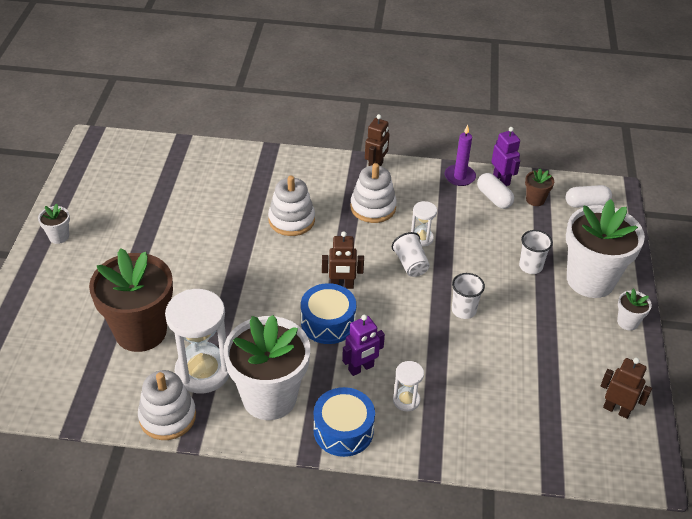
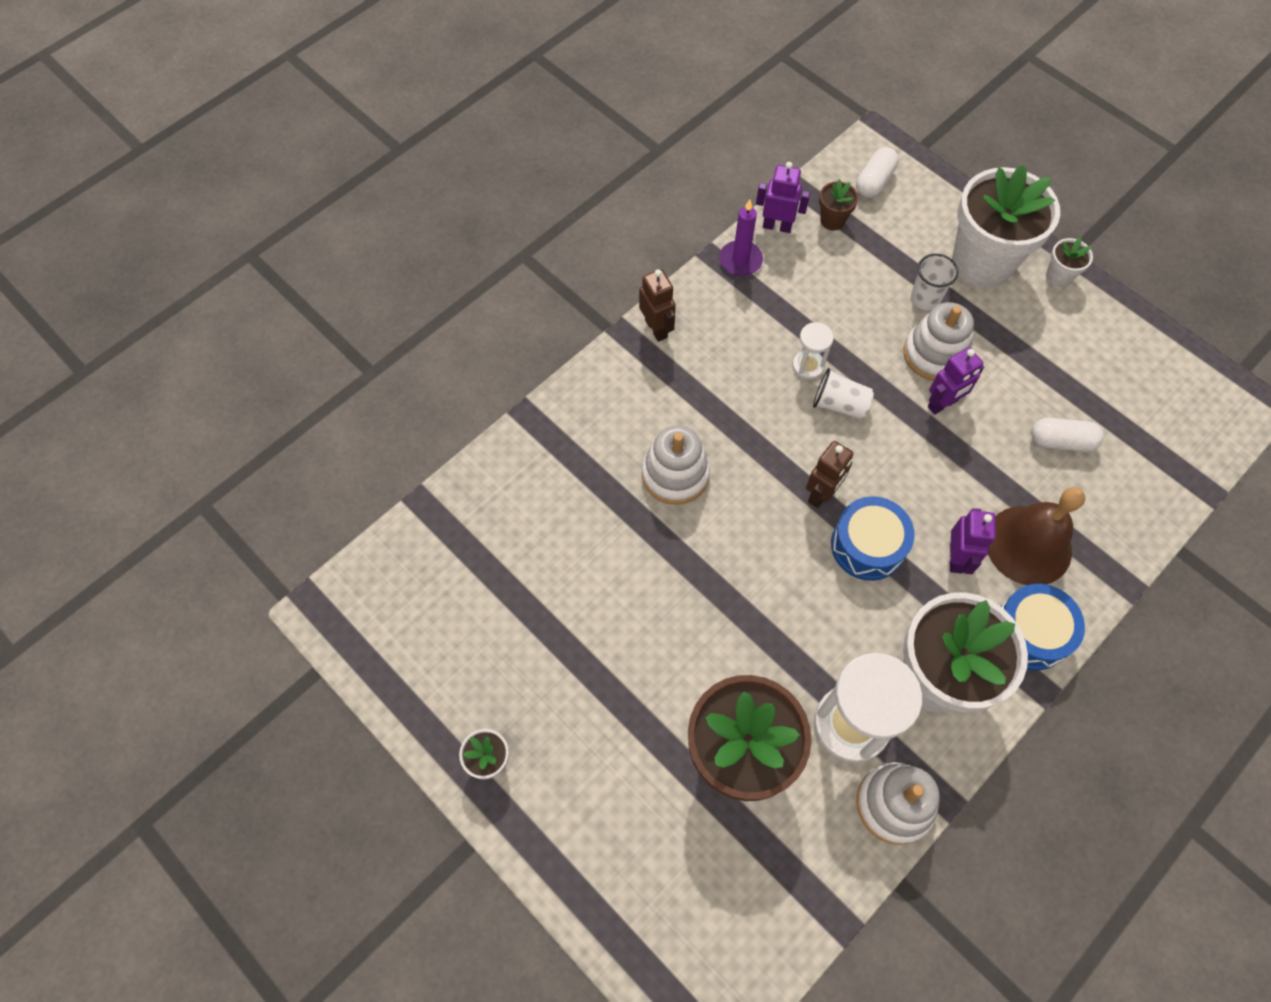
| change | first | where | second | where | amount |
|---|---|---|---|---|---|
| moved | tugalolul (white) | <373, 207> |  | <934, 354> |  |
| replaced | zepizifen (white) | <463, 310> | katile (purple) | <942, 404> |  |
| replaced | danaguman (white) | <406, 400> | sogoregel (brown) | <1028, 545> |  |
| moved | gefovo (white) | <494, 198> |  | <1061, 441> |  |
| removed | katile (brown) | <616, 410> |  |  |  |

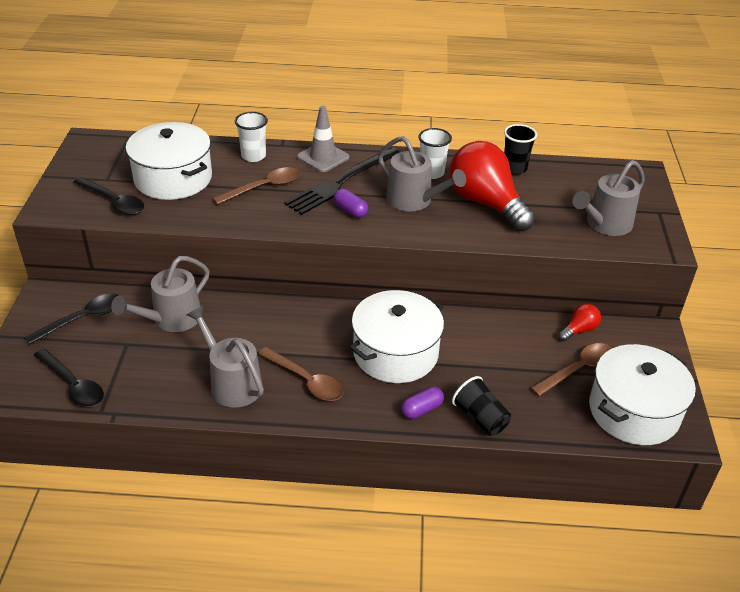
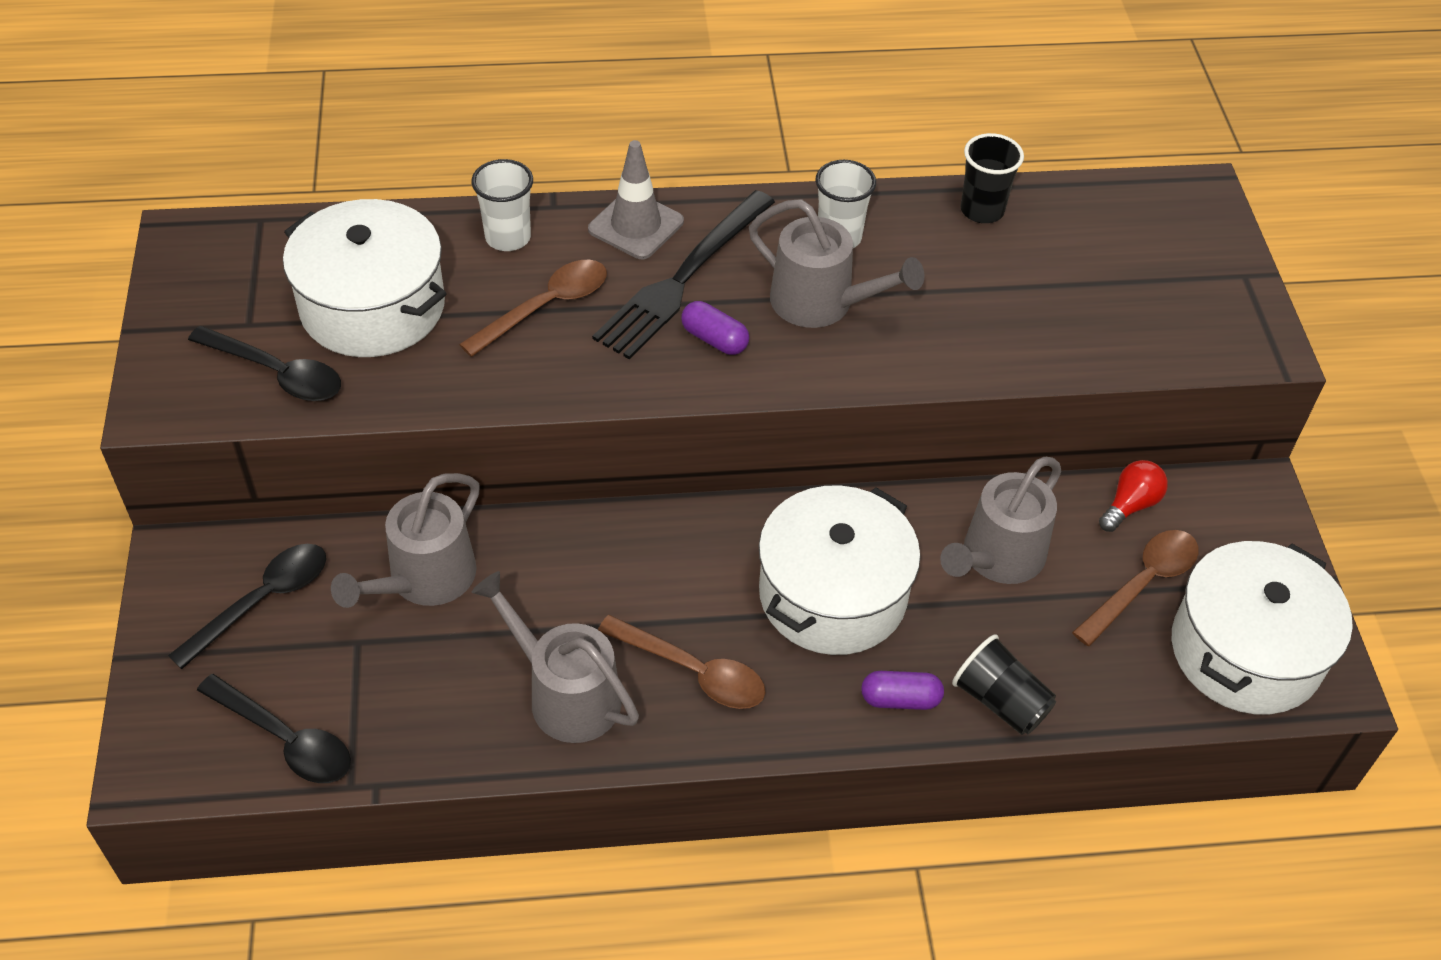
| change | first | where | second | where | amount |
|---|---|---|---|---|---|
| turned | gefovo (purple) | <421, 409> |  | <900, 699> | 45 degrees clockwise |
| moved | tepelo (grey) | <605, 224> |  | <997, 557> |  |
| removed | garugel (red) | <486, 203> |  |  |  |

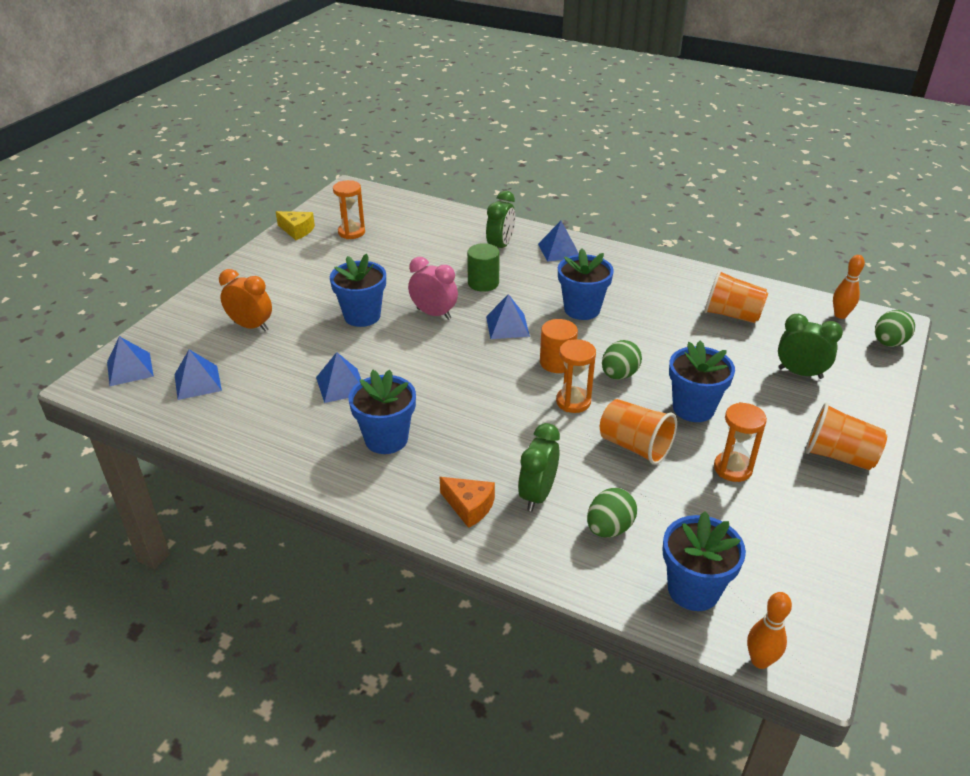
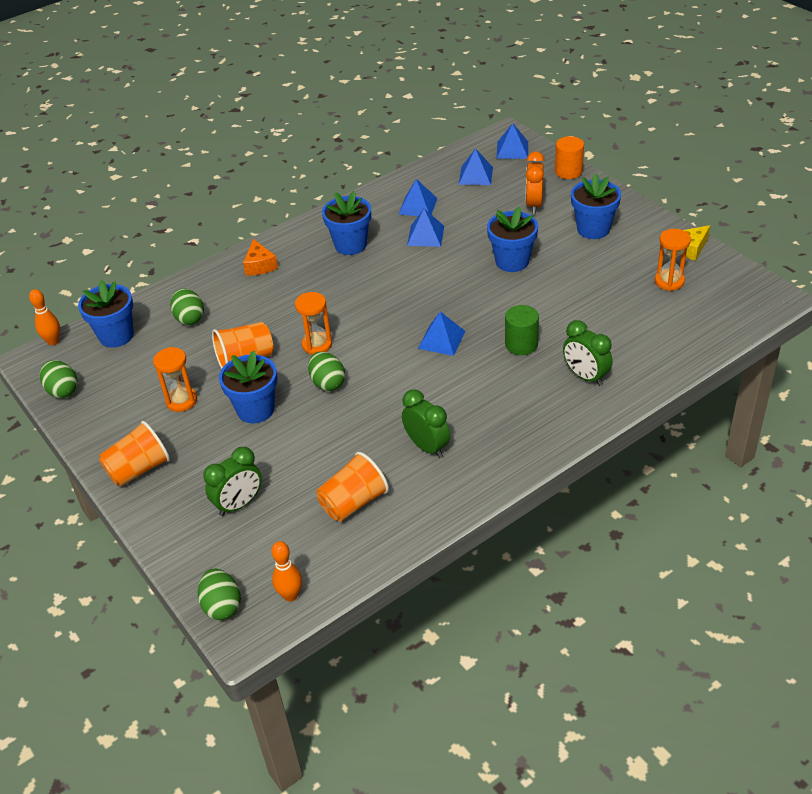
| change | first | where | second | where | amount |
|---|---|---|---|---|---|
| added |  |  | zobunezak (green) | <62, 390> |  |
| turned | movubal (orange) | <469, 506> |  | <260, 265> | 75 degrees counterclockwise |
| moved | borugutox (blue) | <559, 250> |  | <418, 206> |  |
| moved | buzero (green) | <537, 495> |  | <427, 447> |  |
| turned | buzero (orange) | <251, 326> |  | <534, 205> | 135 degrees clockwise |
| moved | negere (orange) | <557, 362> |  | <568, 171> |  |
| moved | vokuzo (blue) | <582, 309> |  | <593, 229> |  |
| removed | buzero (pink) | <434, 314> |  |  |  |

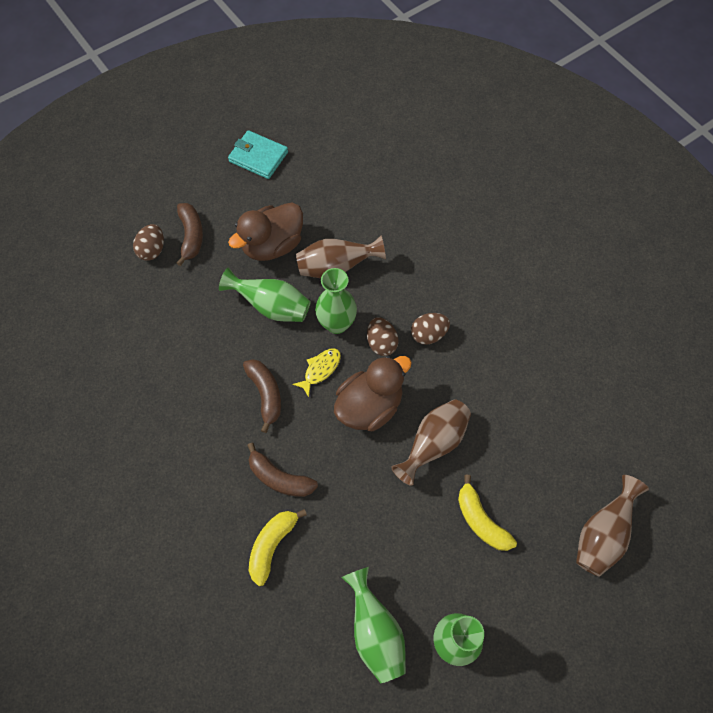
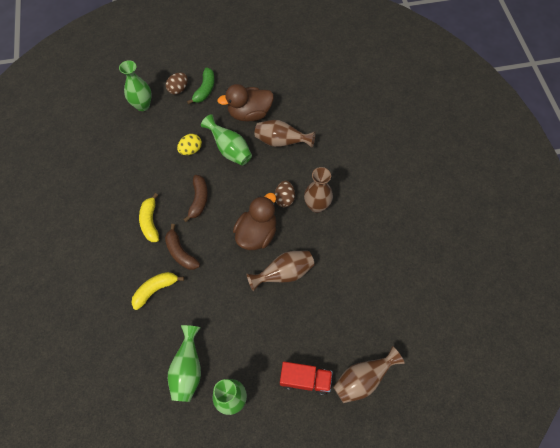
| change | first | where | second | where | amount |
|---|---|---|---|---|---|
| moved | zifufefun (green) | <336, 324> |  | <142, 105> |  |
| moved | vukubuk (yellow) | <480, 520> |  | <150, 222> |  |
| added |  |  | zobunezak (yellow) | <191, 150> |  |
| recoloured | vukubuk (brown) | <191, 236> | vukubuk (green) | <205, 90> |  |
| turned | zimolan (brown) | <369, 406> |  | <257, 233> | 45 degrees counterclockwise |
| added |  |  | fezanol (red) | <305, 379> |  |
| replaced | zobunezak (brown) | <428, 334> | zifufefun (brown) | <316, 205> |  |
| removed | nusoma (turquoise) | <258, 157> |  |  |  |
| removed | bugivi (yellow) | <320, 370> |  |  |  |

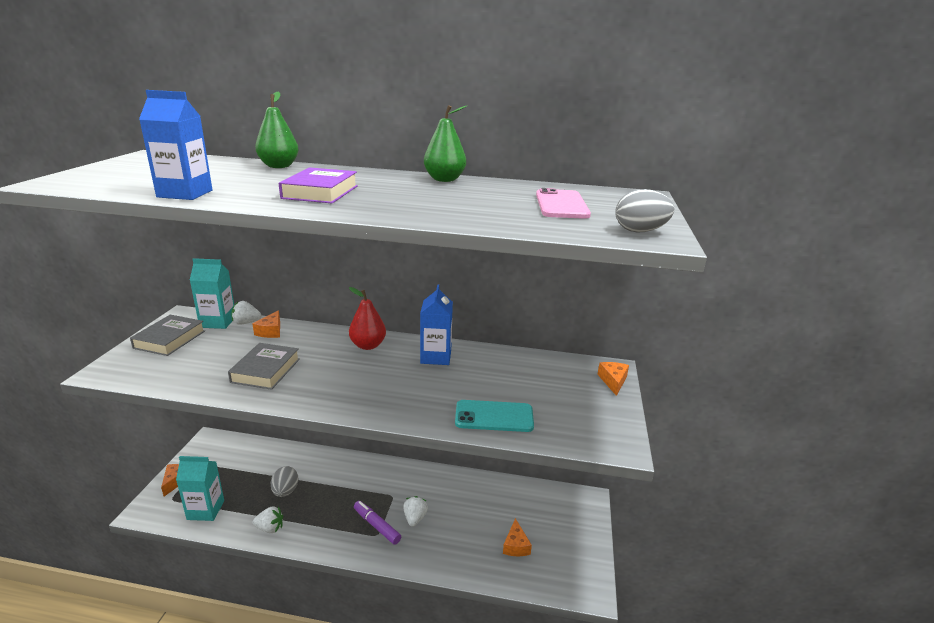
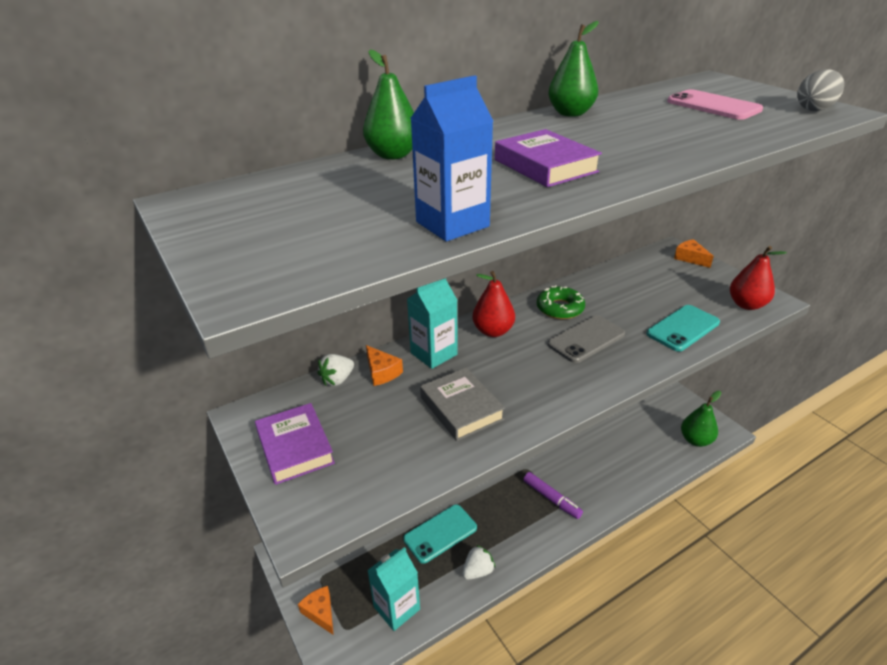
| change | first | where | second | where | amount |
|---|---|---|---|---|---|
| recoloured | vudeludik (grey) | <169, 339> | vudeludik (purple) | <295, 447> |  |
| replaced | zobunezak (grey) | <285, 491> | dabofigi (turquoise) | <440, 533> |  |
| moved | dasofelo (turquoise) | <218, 322> |  | <434, 354> |  |
| turned | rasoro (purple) | <377, 526> |  | <551, 499> | 135 degrees counterclockwise |
| replaced | dasofelo (blue) | <436, 357> | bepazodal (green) | <560, 308> |  |
| added |  |  | dabofigi (grey) | <586, 339> |  |
| added |  |  | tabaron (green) | <696, 440> |  |
| added |  |  | tabaron (red) | <746, 305> |  |
| removed | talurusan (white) | <415, 518> |  |  |  |
| removed | movubal (orange) | <515, 545> |  |  |  |

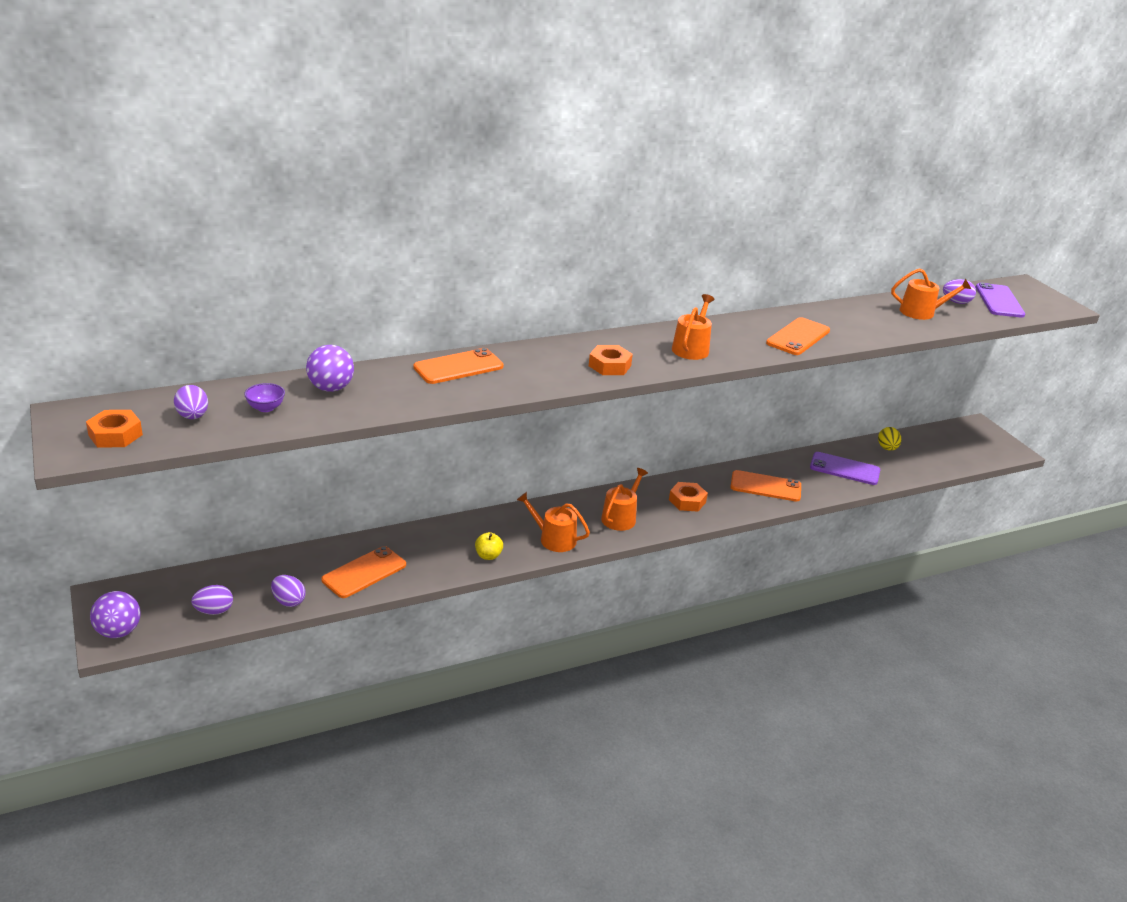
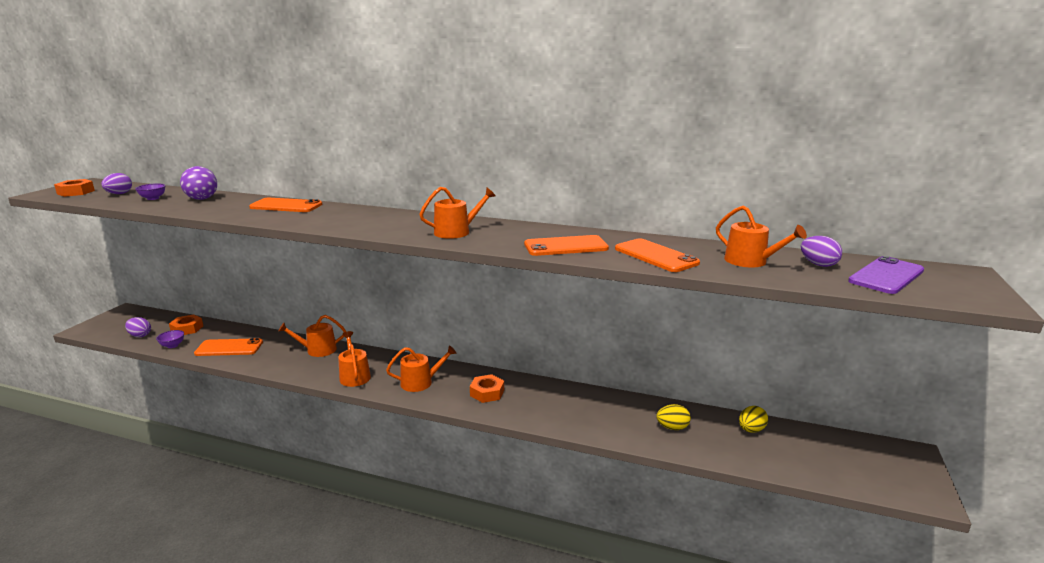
| change | first | where | second | where | amount |
|---|---|---|---|---|---|
| replaced | zobunezak (purple) | <288, 601> | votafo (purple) | <172, 345> |  |
| moved | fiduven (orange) | <609, 366> |  | <187, 329> |  |
| added |  |  | tepelo (orange) | <317, 350> |  |
| moved | dabofigi (orange) | <765, 486> |  | <656, 256> |  |
| replaced | dabofigi (purple) | <844, 469> | zobunezak (yellow) | <672, 427> |  |
| removed | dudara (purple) | <118, 632> |  |  |  |
| removed | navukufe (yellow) | <488, 556> |  |  |  |

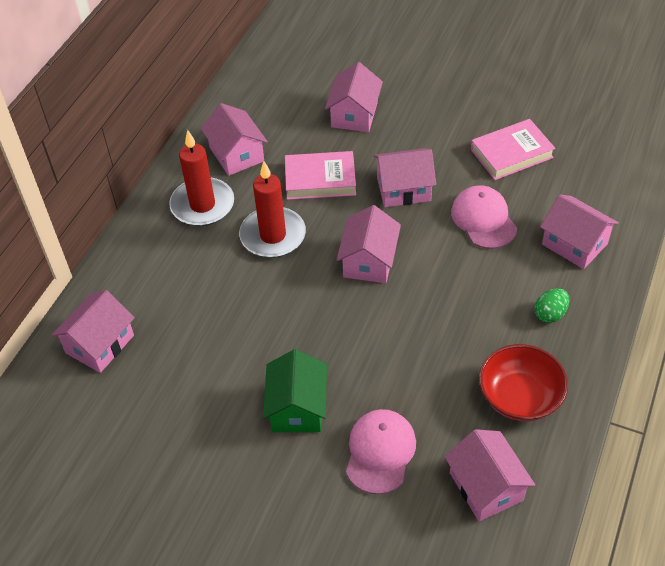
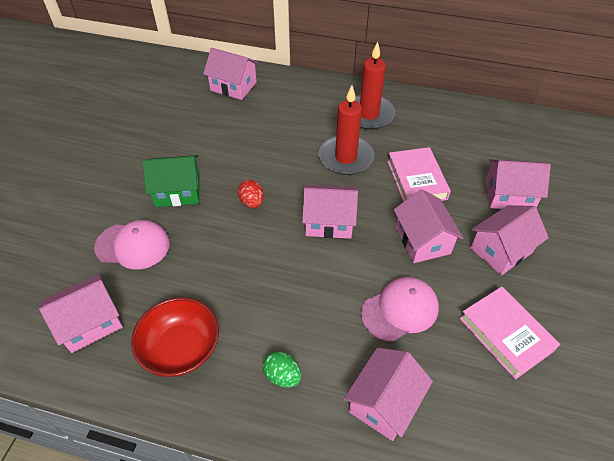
| change | first | where | second | where | amount |
|---|---|---|---|---|---|
| added |  |  | zobunezak (red) | <252, 202> |  |
| moved | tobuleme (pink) | <236, 154> |  | <501, 250> |  |

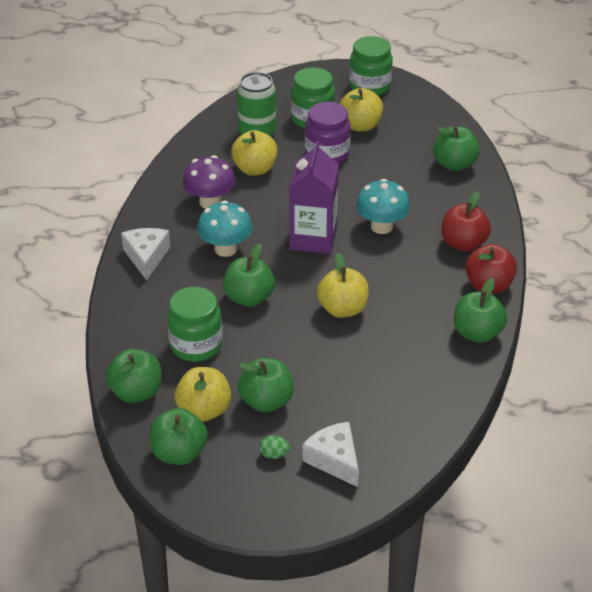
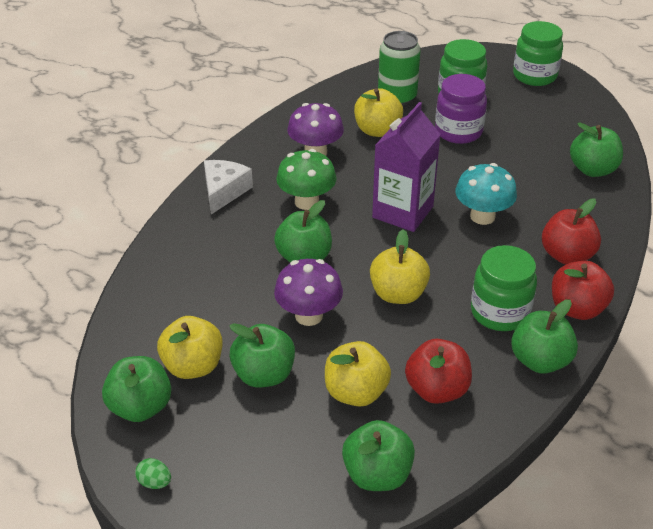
| change | first | where | second | where | amount |
|---|---|---|---|---|---|
| moved | zobunezak (green) | <274, 455> |  | <155, 482> |  |
| added |  |  | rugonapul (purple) | <309, 315> |  |
| recoloured | rugonapul (turquoise) | <225, 249> | rugonapul (green) | <306, 202> |  |
| moved | navukufe (yellow) | <360, 126> |  | <356, 392> |  |
| moved | navukufe (green) | <136, 392> |  | <377, 474> |  |
| added |  |  | navukufe (red) | <437, 390> |  |
| moved | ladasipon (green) | <196, 345> |  | <499, 312> |  |
| removed | movubal (white) | <334, 460> |  |  |  |

